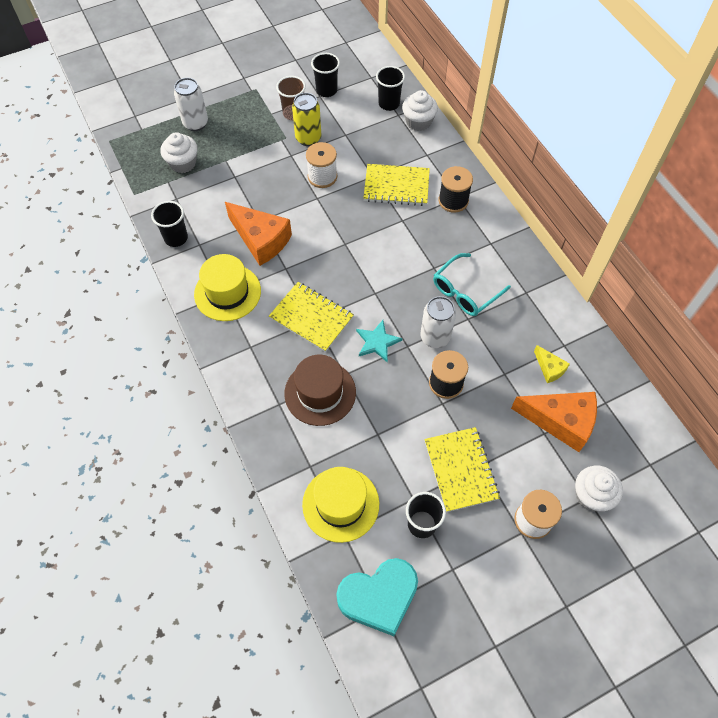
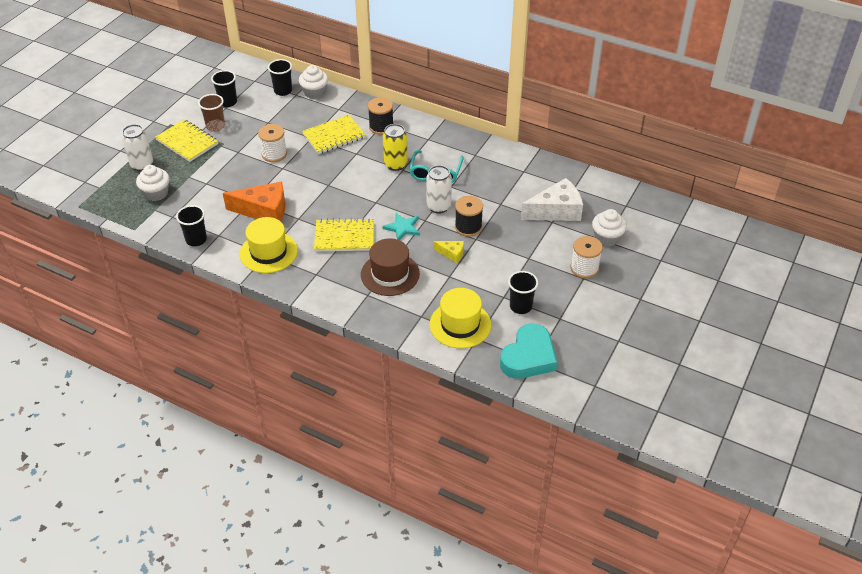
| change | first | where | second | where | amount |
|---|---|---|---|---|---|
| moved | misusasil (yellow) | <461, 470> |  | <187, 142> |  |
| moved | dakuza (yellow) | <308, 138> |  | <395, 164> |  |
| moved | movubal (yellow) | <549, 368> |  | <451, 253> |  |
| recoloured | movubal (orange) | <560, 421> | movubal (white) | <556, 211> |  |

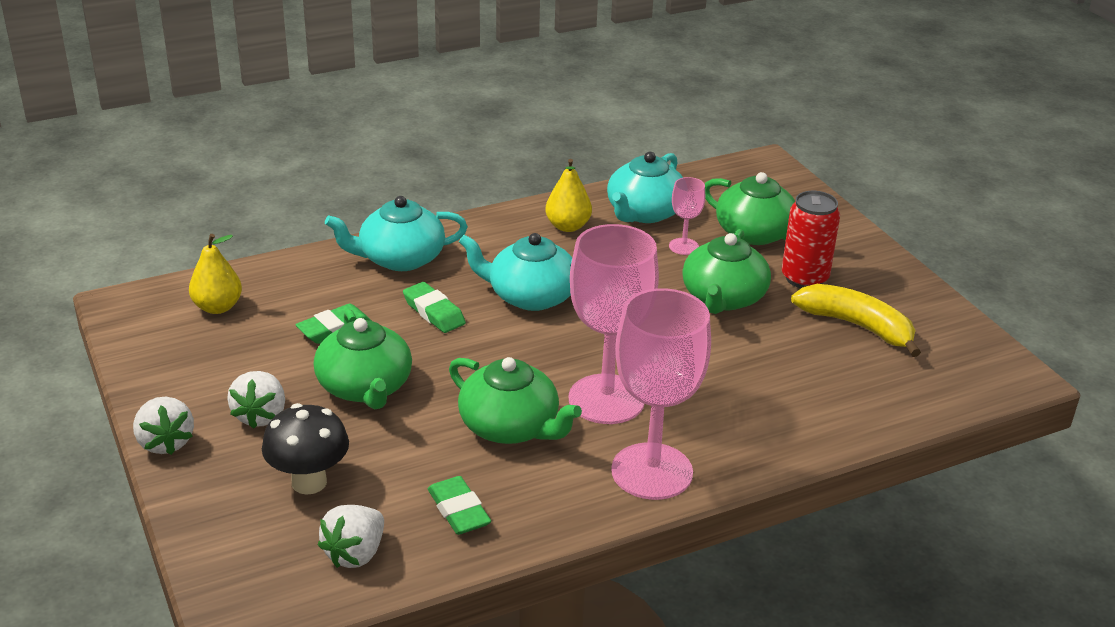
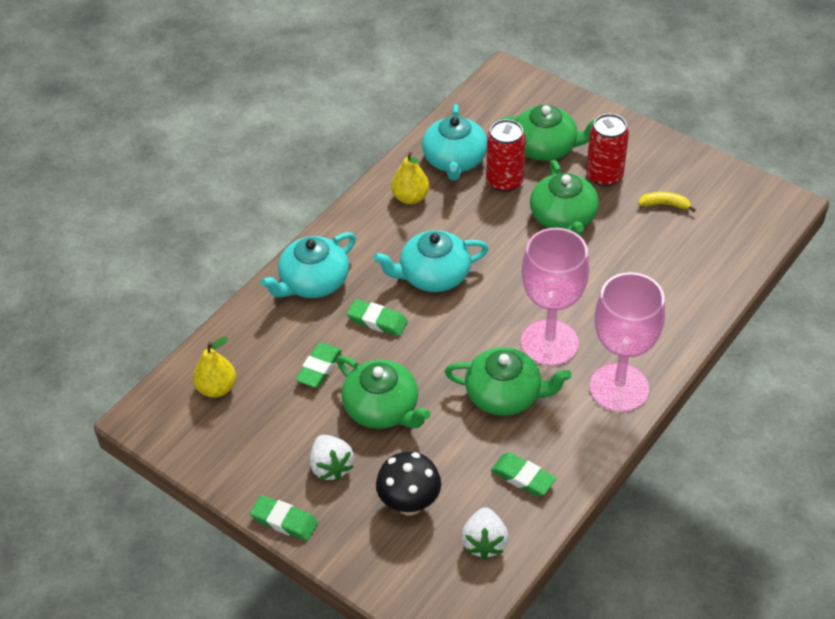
| change | first | where | second | where | amount |
|---|---|---|---|---|---|
| replaced | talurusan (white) | <165, 442> | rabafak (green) | <284, 521> |  |
| replaced | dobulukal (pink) | <683, 246> | dakuza (red) | <504, 181> |  |
| resized | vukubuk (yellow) | <857, 326> |  | <665, 204> | x0.53 |

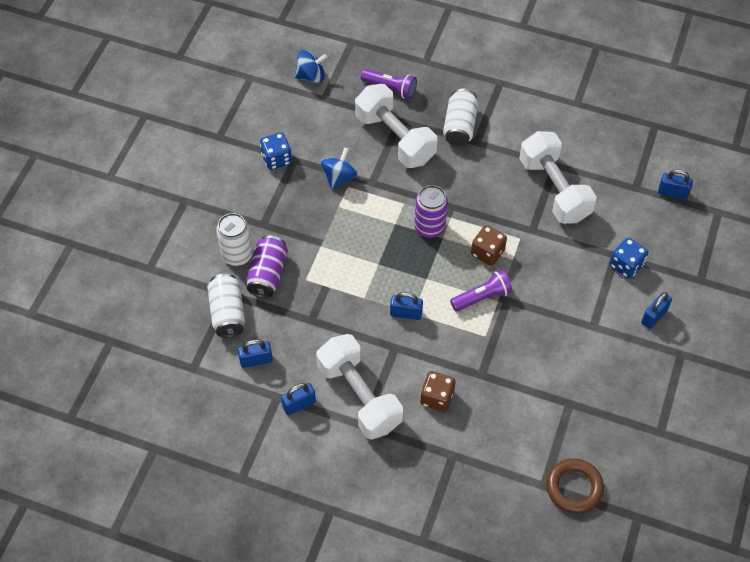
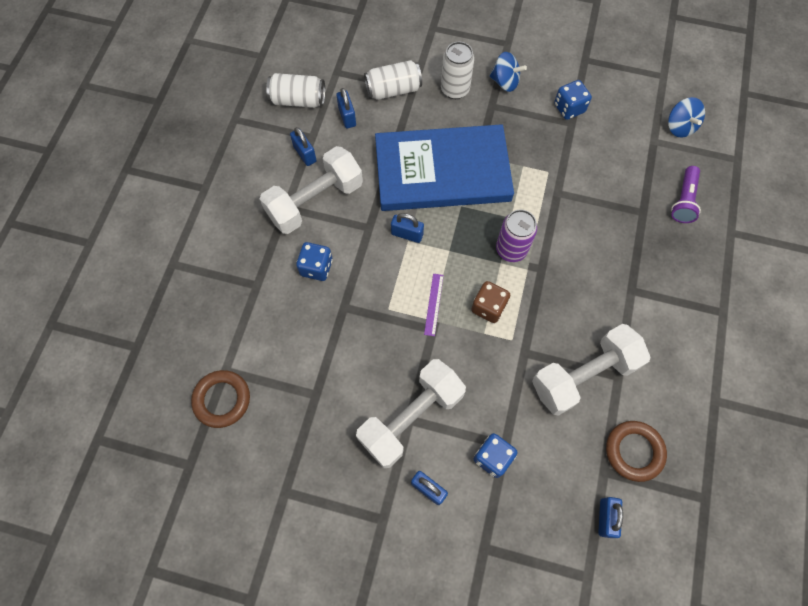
| change | first | where | second | where | amount |
|---|---|---|---|---|---|
| moved | dakuza (white) | <459, 126> |  | <298, 100> |  |
| recoloured | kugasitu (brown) | <437, 397> | kugasitu (blue) | <316, 267> |  |
| moved | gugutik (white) | <395, 138> |  | <411, 417> |  |
| added |  |  | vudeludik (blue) | <442, 172> |  |
| turned | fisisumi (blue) | <406, 313> |  | <407, 234> | 75 degrees counterclockwise |
| replaced | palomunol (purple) | <482, 297> | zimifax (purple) | <433, 304> |  |
| moved | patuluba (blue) | <339, 177> |  | <505, 82> |  |
| added |  |  | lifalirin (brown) | <634, 451> |  |
| removed | dakuza (purple) | <268, 274> |  |  |  |

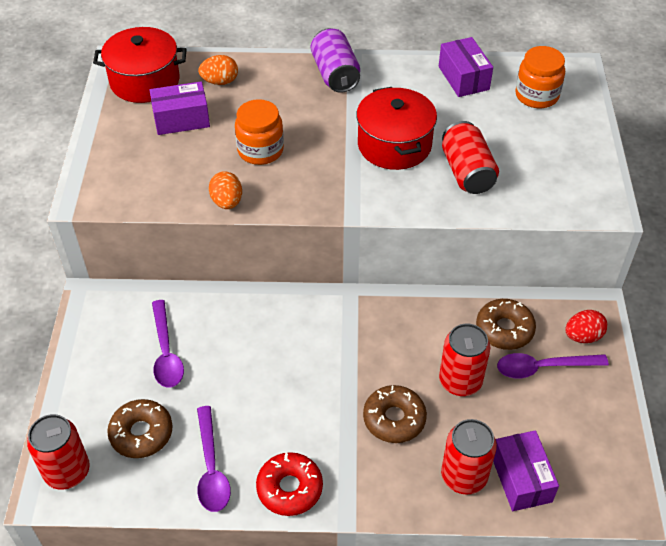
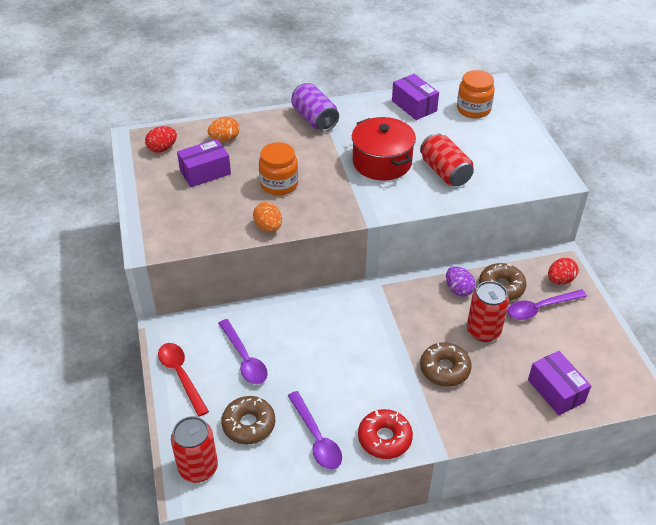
| change | first | where | second | where | amount |
|---|---|---|---|---|---|
| replaced | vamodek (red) | <145, 81> | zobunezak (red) | <162, 149> |  |
| added |  |  | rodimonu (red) | <181, 375> |  |
| added |  |  | zobunezak (purple) | <458, 290> |  |
| removed | dakuza (red) | <464, 476> |  |  |  |

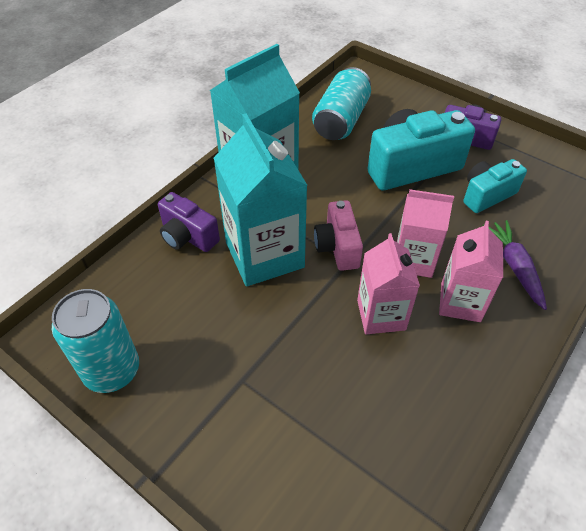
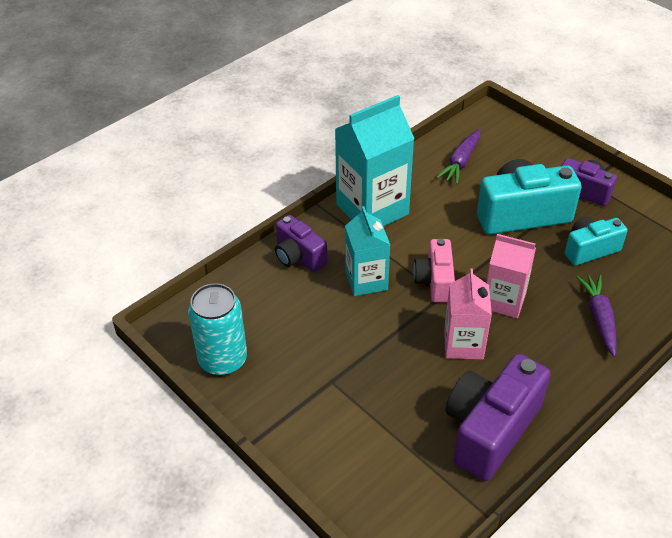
| change | first | where | second | where | amount |
|---|---|---|---|---|---|
| resized | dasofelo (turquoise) | <264, 254> |  | <366, 280> | x0.62 |
| replaced | dakuza (turquoise) | <341, 120> | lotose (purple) | <461, 162> |  |
| added |  |  | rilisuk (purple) | <490, 430> |  |
| removed | dasofelo (pink) | <460, 302> |  |  |  |

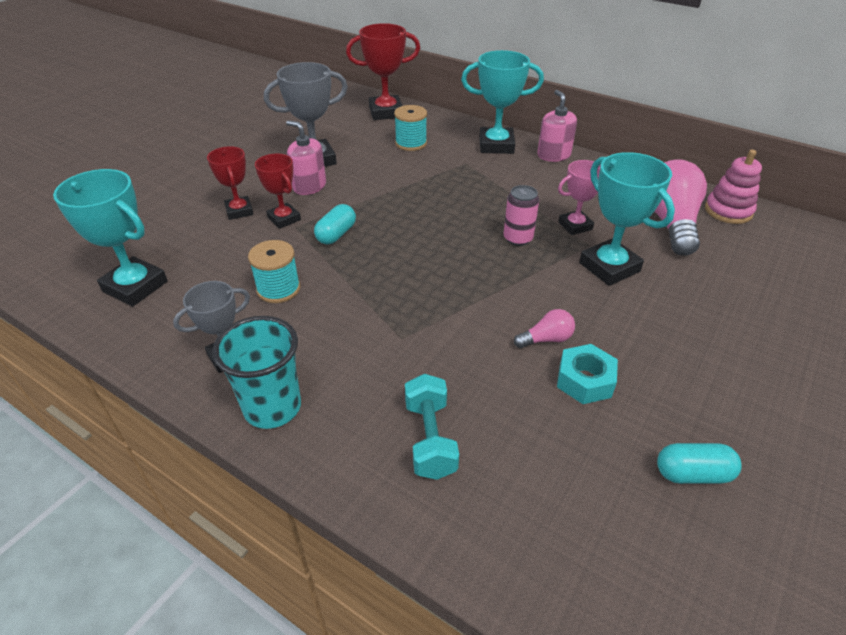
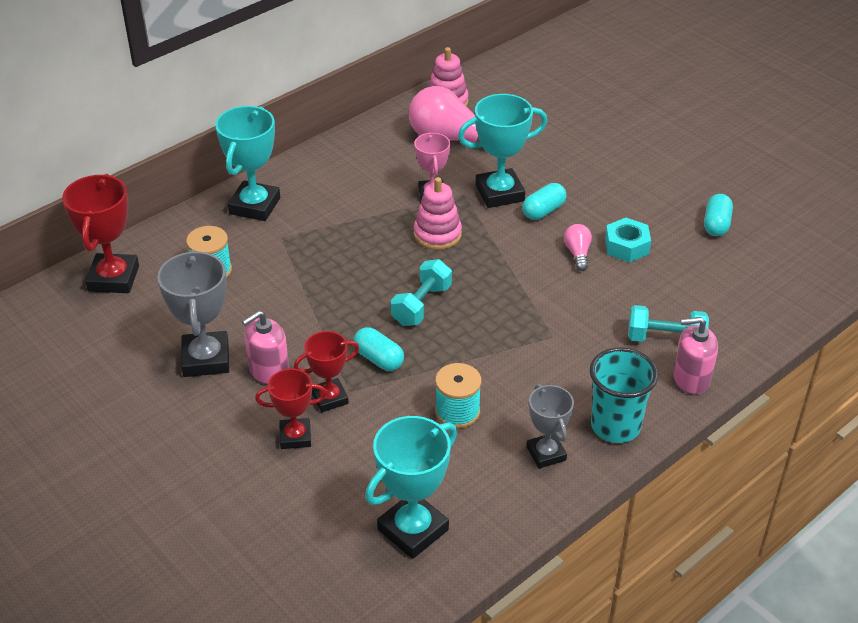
| change | first | where | second | where | amount |
|---|---|---|---|---|---|
| added |  |  | gugutik (turquoise) | <421, 305> |  |
| replaced | dakuza (pink) | <518, 238> | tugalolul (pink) | <437, 234> |  |
| added |  |  | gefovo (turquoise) | <543, 211> |  |
| moved | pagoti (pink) | <553, 155> |  | <691, 378> |  |

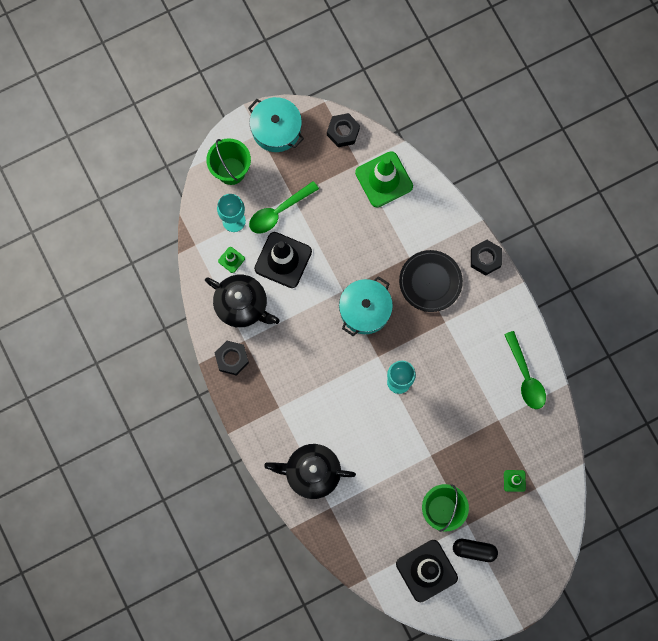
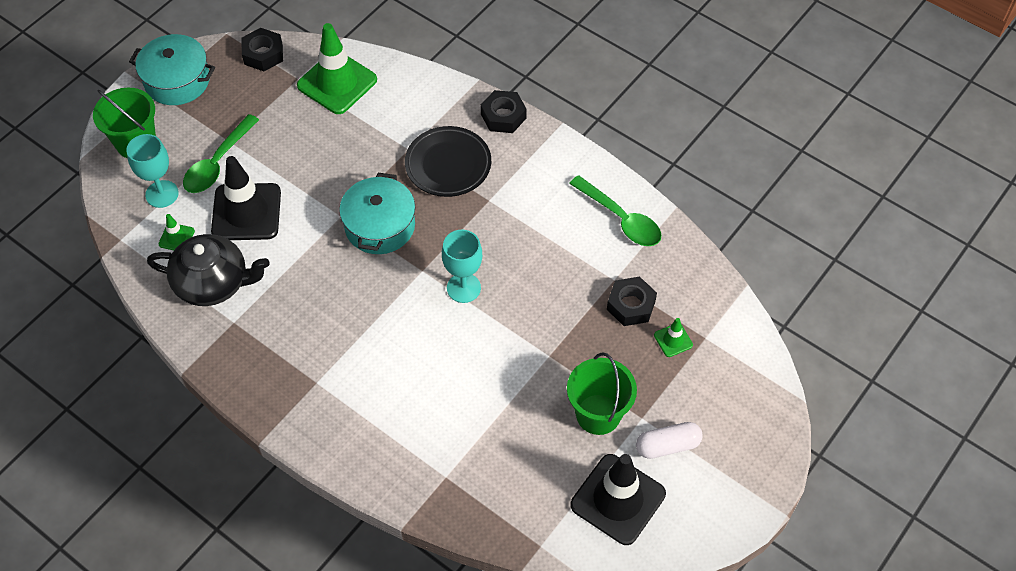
| change | first | where | second | where | amount |
|---|---|---|---|---|---|
| moved | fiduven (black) | <232, 359> |  | <631, 305> |  |
| recoloured | gefovo (black) | <474, 550> | gefovo (white) | <667, 445> |  |
| removed | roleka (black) | <312, 472> |  |  |  |

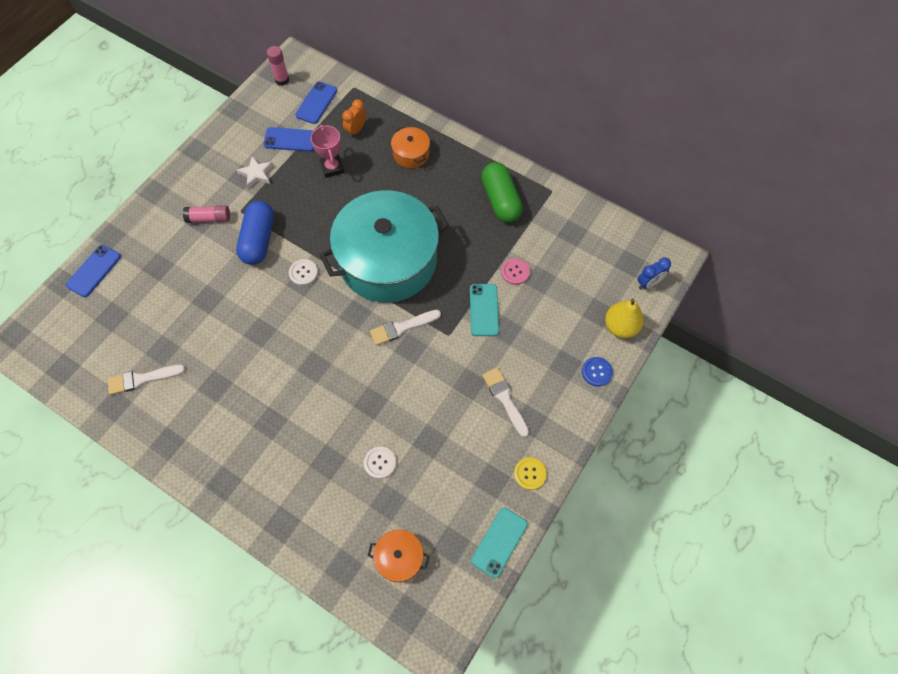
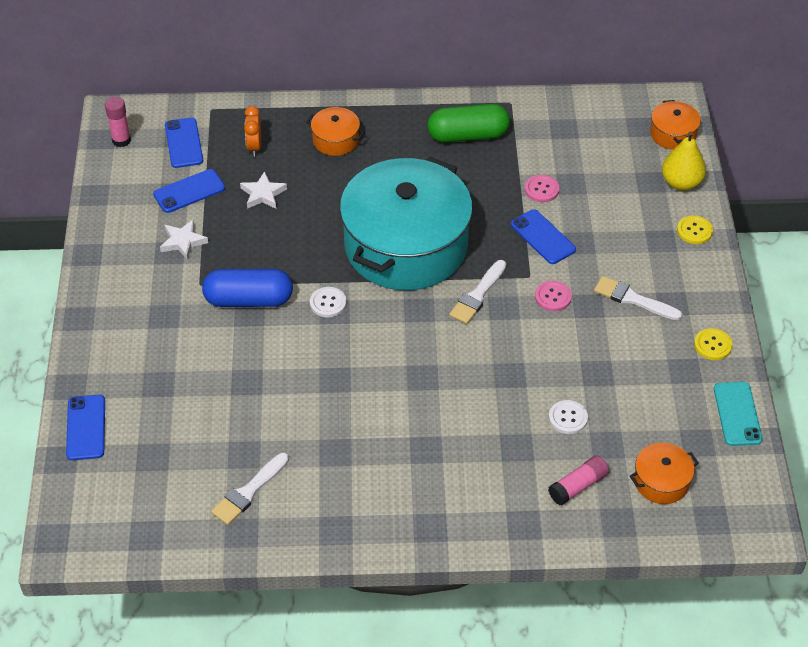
| change | first | where | second | where | amount |
|---|---|---|---|---|---|
| turned | gefovo (blue) | <259, 240> |  | <249, 300> | 60 degrees counterclockwise |
| replaced | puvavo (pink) | <332, 168> | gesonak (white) | <263, 194> |  |
| turned | gefovo (green) | <500, 200> |  | <468, 135> | 45 degrees counterclockwise |
| recoloured | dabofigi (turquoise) | <484, 310> | dabofigi (blue) | <542, 237> |  |
| added |  |  | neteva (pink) | <553, 297> |  |
| moved | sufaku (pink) | <209, 218> |  | <578, 486> |  |
| replaced | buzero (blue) | <648, 283> | vamodek (orange) | <673, 134> |  |
| recoloured | neteva (blue) | <596, 372> | neteva (yellow) | <694, 231> |  |

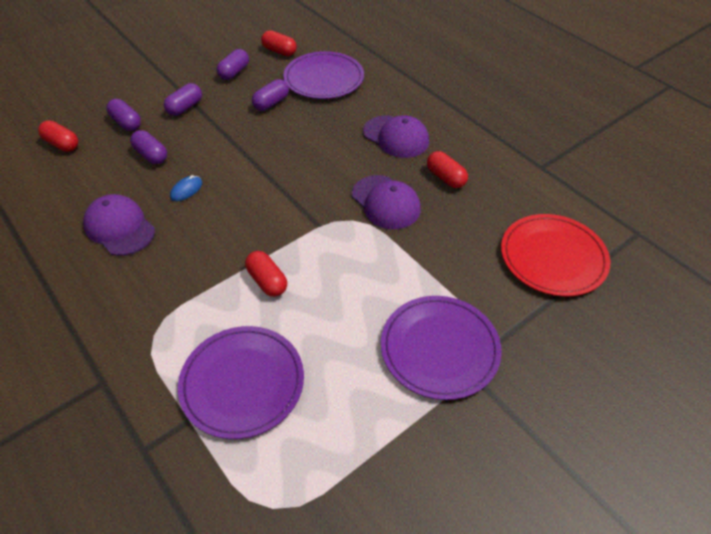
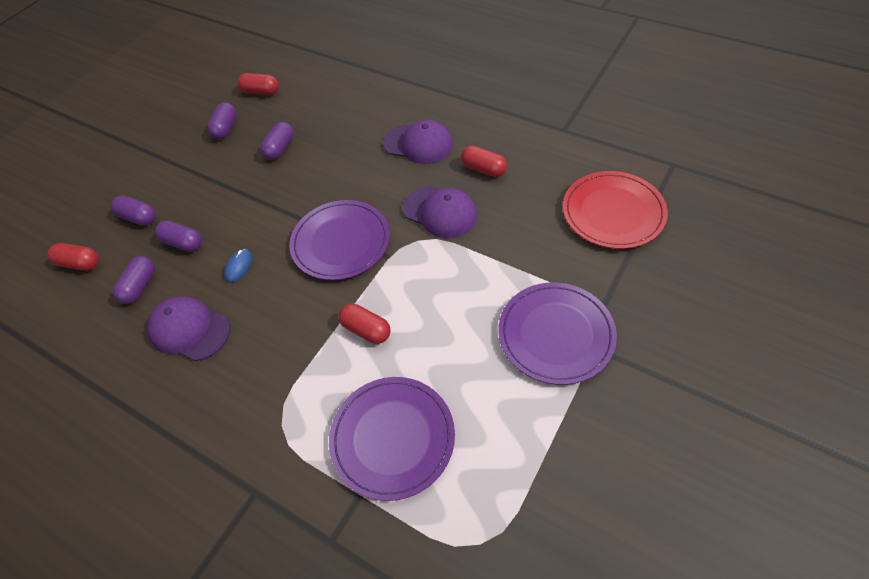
| change | first | where | second | where | amount |
|---|---|---|---|---|---|
| moved | gefovo (purple) | <185, 107> |  | <140, 286> |  |
| moved | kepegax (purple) | <324, 79> |  | <341, 242> |  |

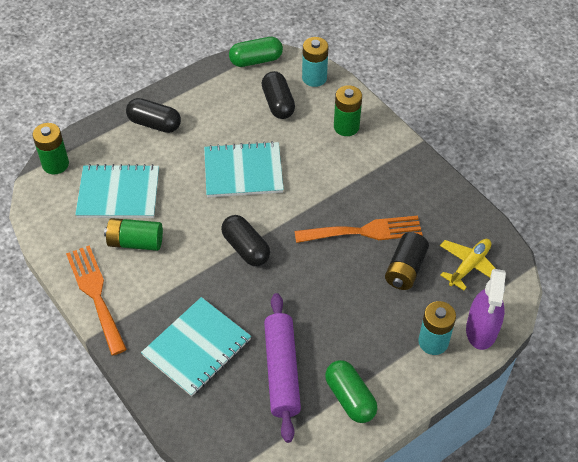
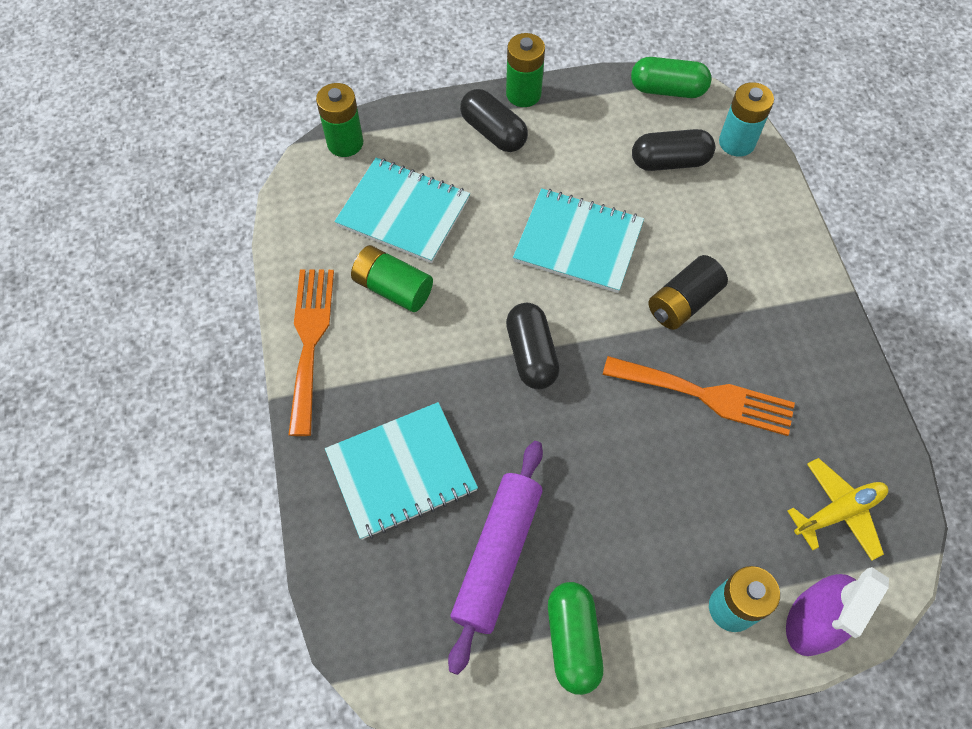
| change | first | where | second | where | amount |
|---|---|---|---|---|---|
| moved | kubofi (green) | <346, 127> |  | <523, 94> |  |
| turned | gefovo (black) | <278, 103> |  | <670, 161> | 75 degrees clockwise |
| moved | kubofi (black) | <405, 269> |  | <683, 303> |  |

